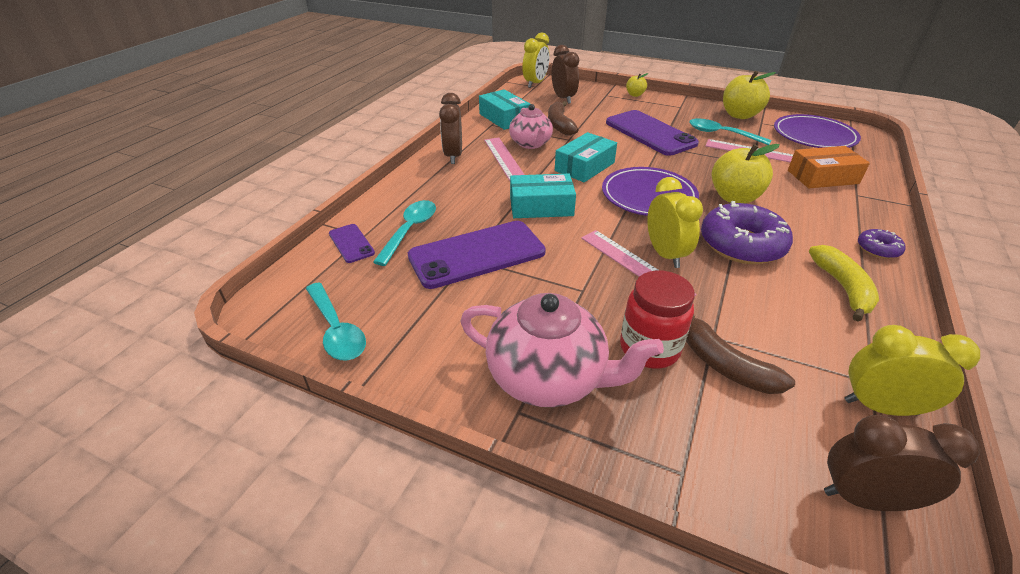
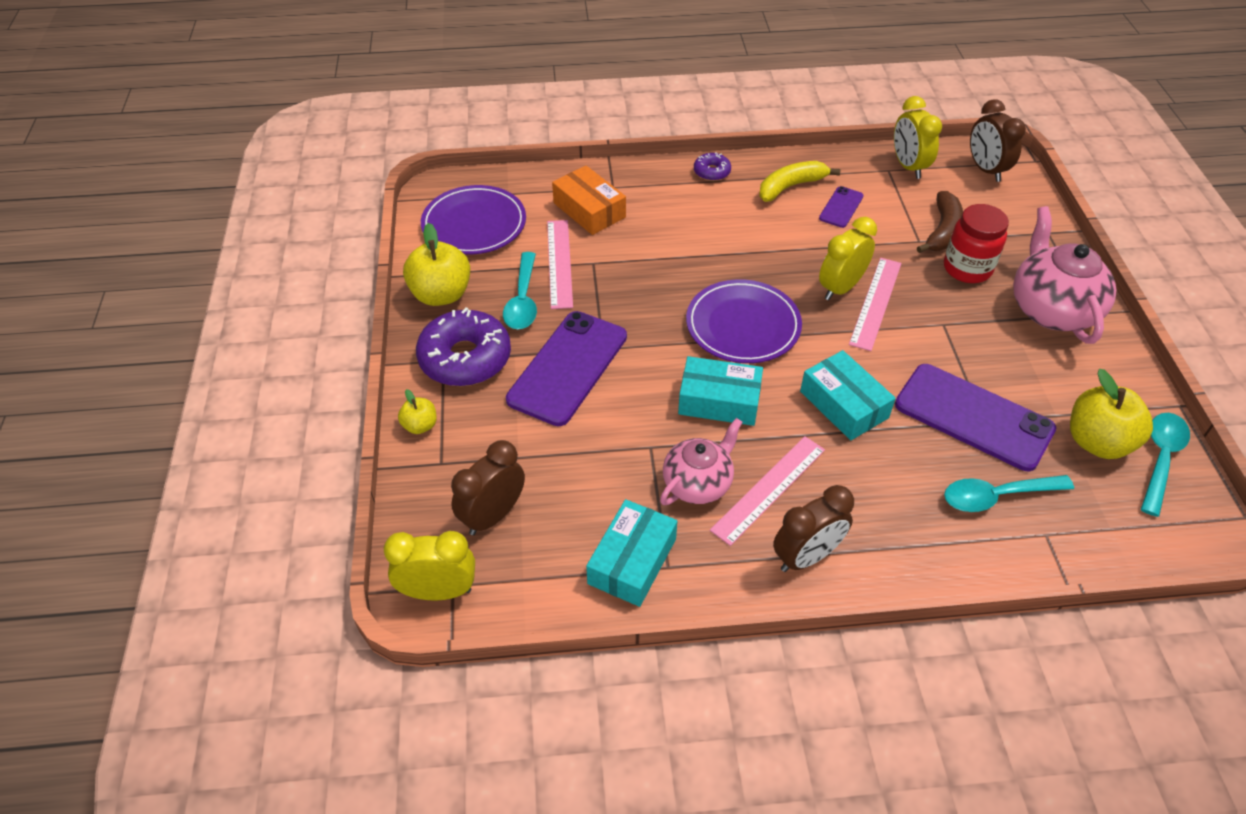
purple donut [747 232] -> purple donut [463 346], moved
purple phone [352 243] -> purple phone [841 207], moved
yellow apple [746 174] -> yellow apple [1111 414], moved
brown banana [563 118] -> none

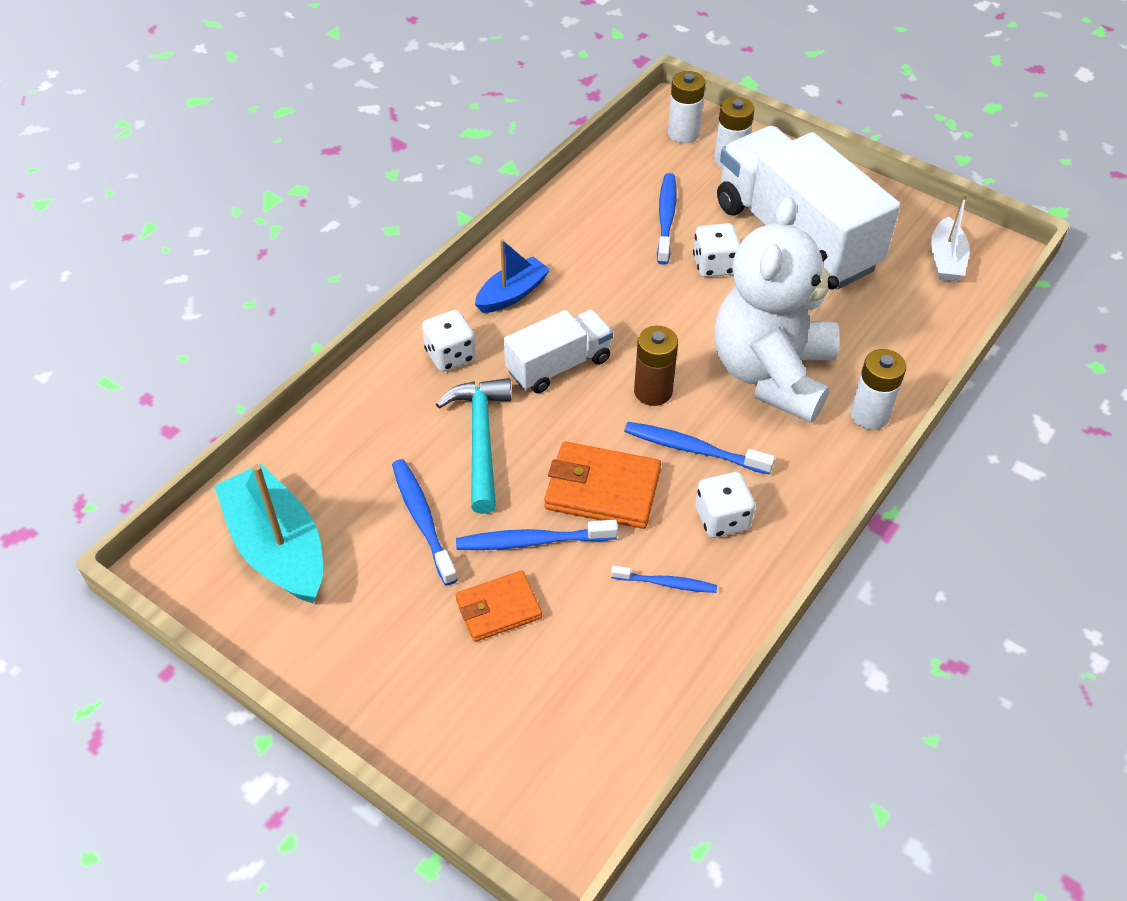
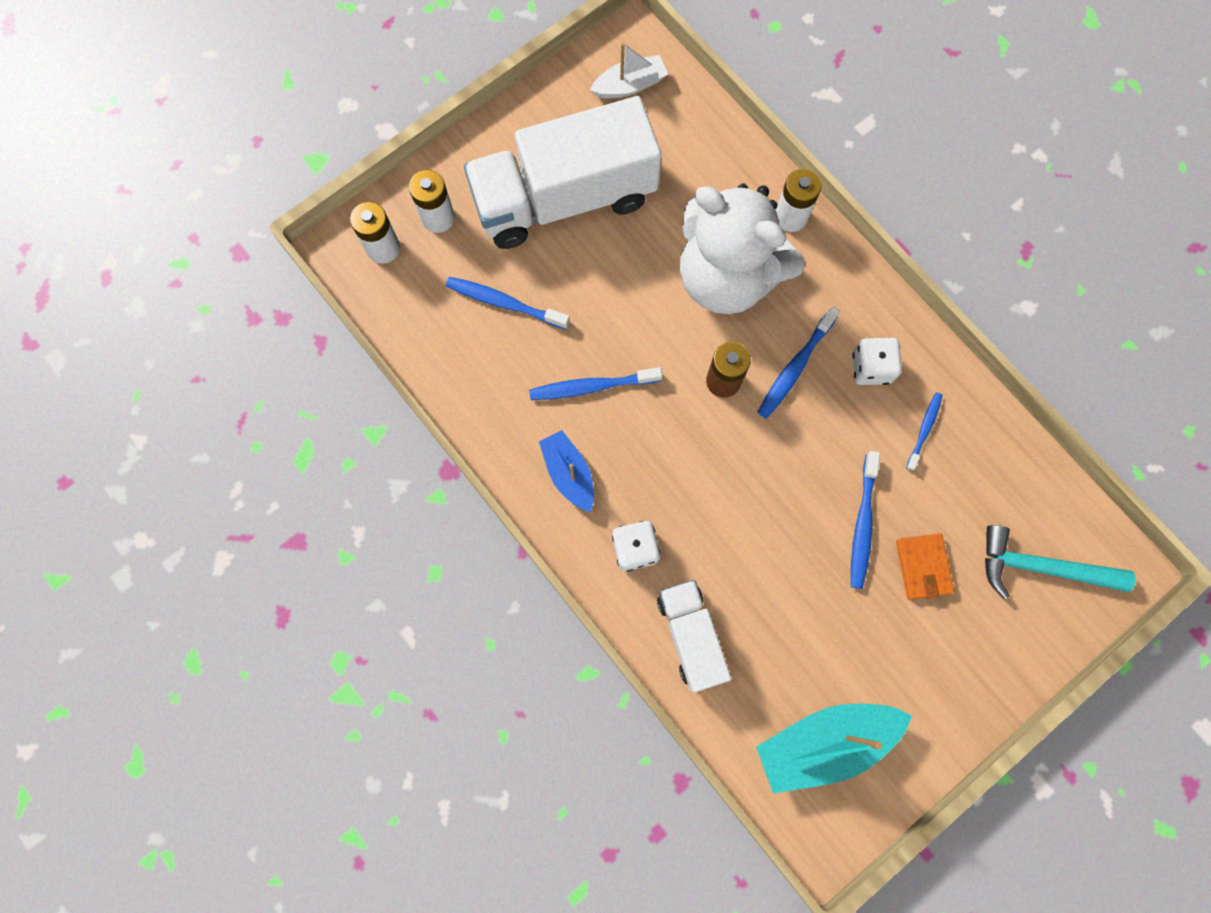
blue toothbrush [425 522] -> blue toothbrush [596 383], moved
white boat [950 238] -> white boat [629 71], 45 degrees counterclockwise
white truck [558 351] -> white truck [694 636], moved
turquoise hammer [473 446] -> turquoise hammer [1060 562], moved
orange wallet [602 485] -> none
white dice [716 250] -> none

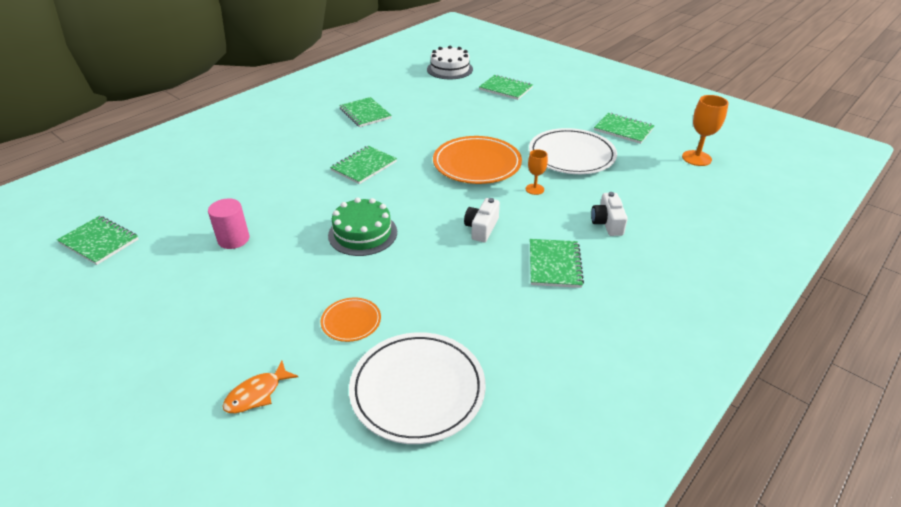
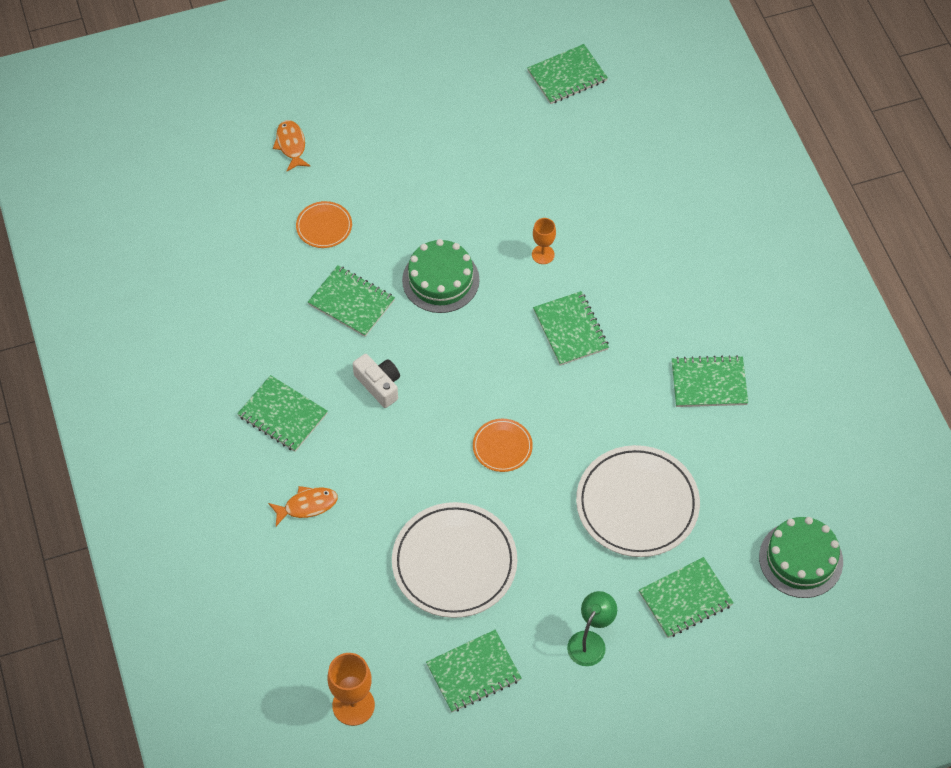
white camera [609 214] -> orange fish [303 506]
none -> green notebook [351 301]
orange plate [477 160] -> orange plate [503 445], x0.49
orange goblet [537 172] -> orange goblet [544 241], moved
none -> green lamp [592 628]
white plate [417 388] -> white plate [638 501], moved
white cake [450 62] -> green cake [801 557]
pink cylinder [228 224] -> none

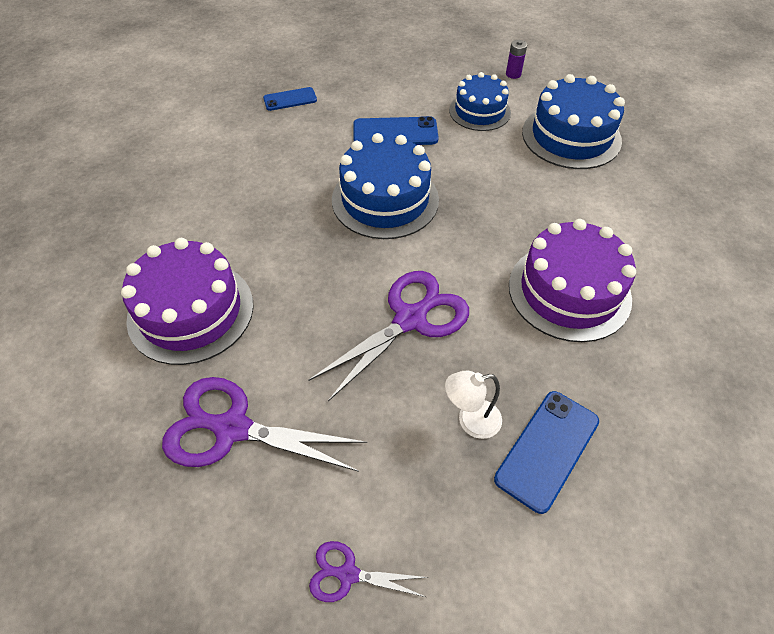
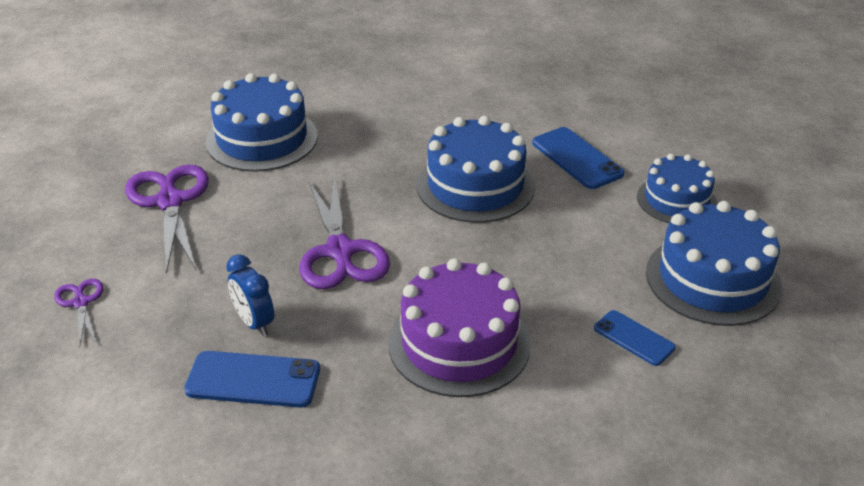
purple cake [187 301] -> blue cake [262 122]
white lamp [473 405] -> blue clock [250 295]
purple scissors [389 336] -> purple scissors [344 232], 60 degrees clockwise
blue phone [290 99] -> blue phone [635 338], moved
purple battery [516 59] -> none

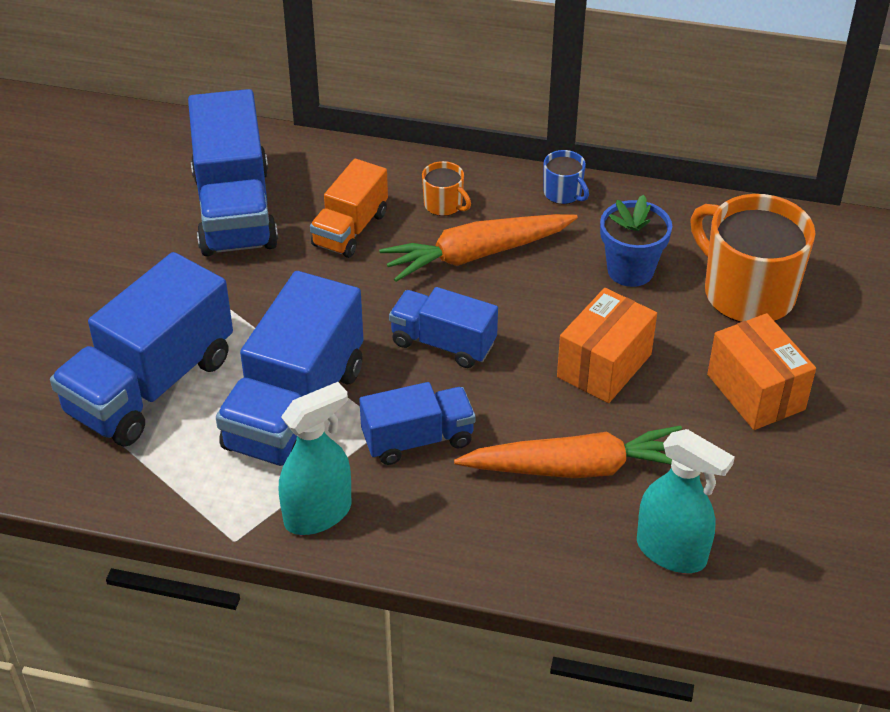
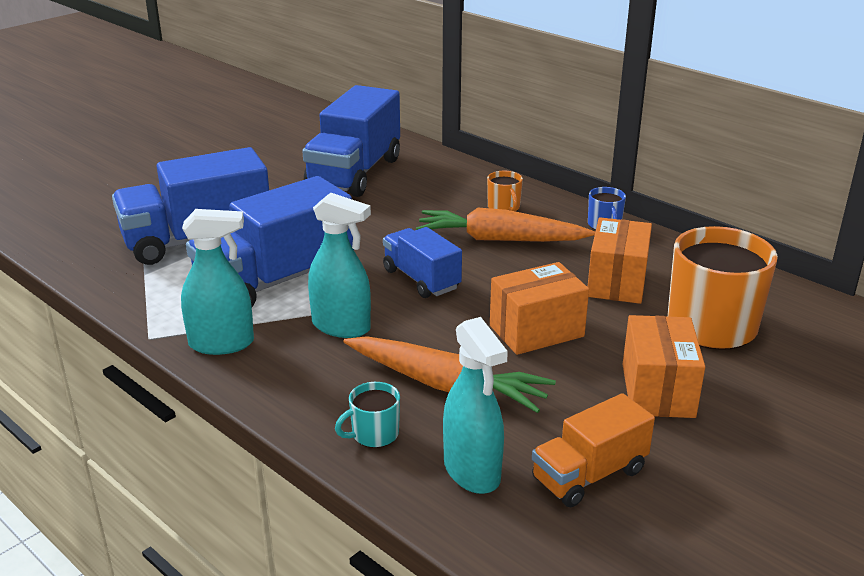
blue truck [417 423] -> turquoise spray bottle [339 265]
none -> turquoise mug [367 415]
orange truck [349 208] -> orange truck [593 450], moved
blue flower pot [636 241] -> orange box [620 260]

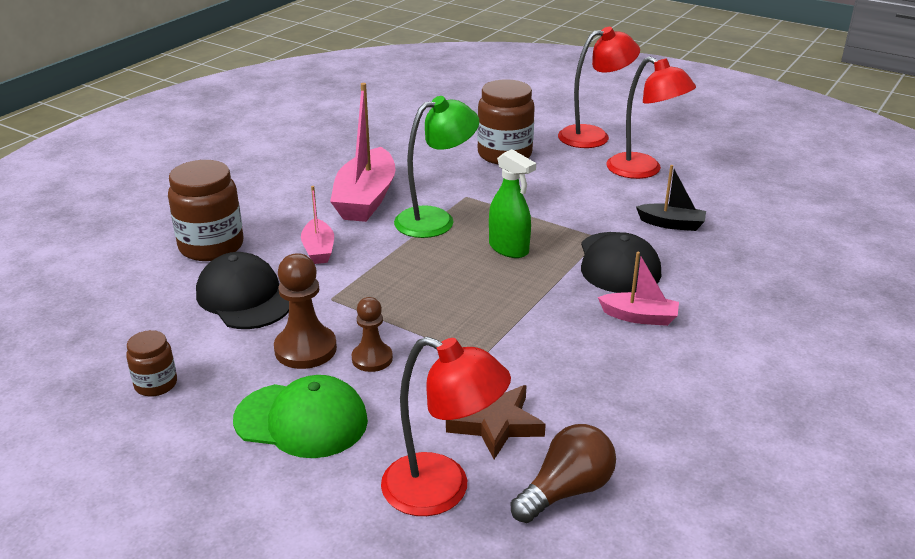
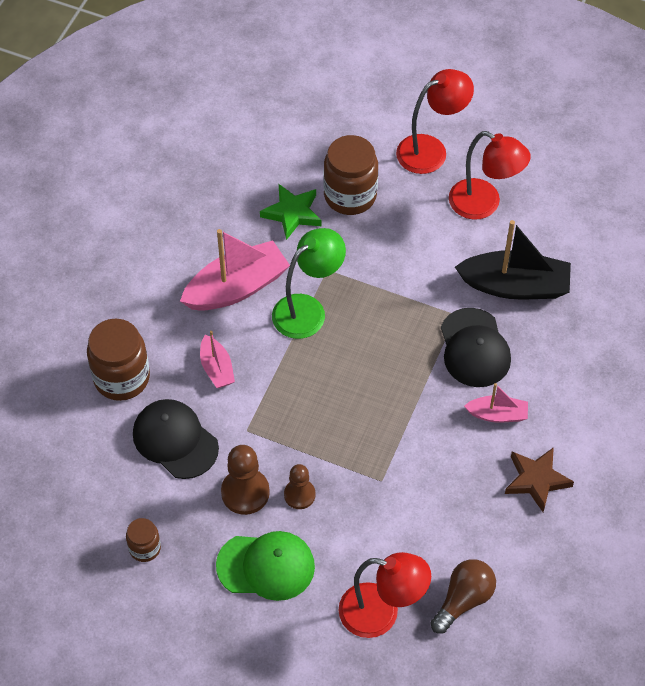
pink boat [363 152] -> pink boat [235 270], 120 degrees counterclockwise
none -> green star [290 212]
black boat [671 198] -> black boat [513 259], x1.88
brown star [496 422] -> brown star [539 479], moved
green spray bottle [512 203] -> none

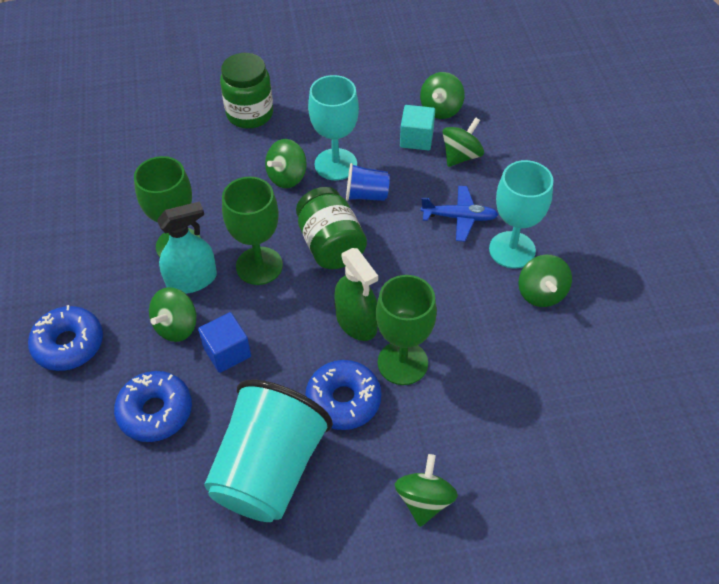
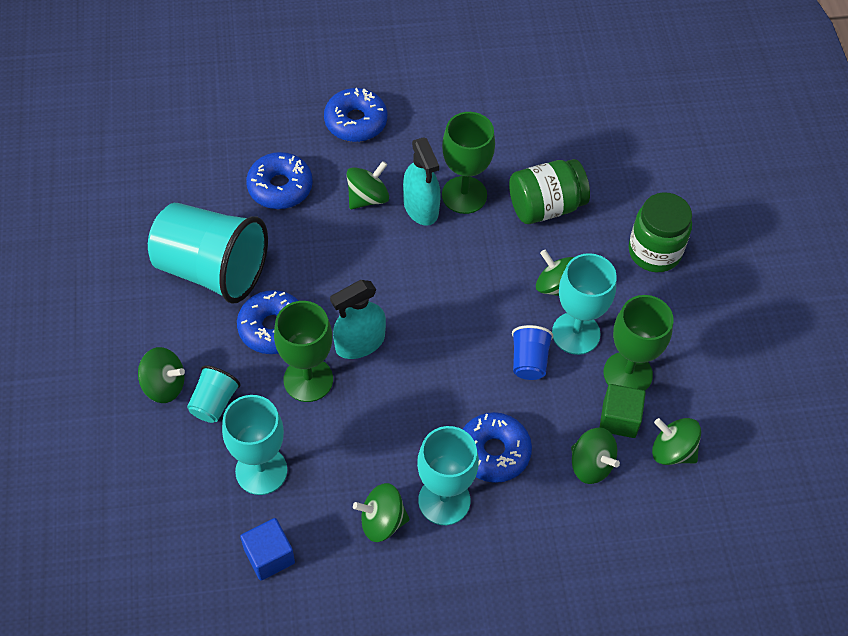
none -> turquoise cup [214 394]
none -> turquoise goblet [254 445]
blue cube [224 342] -> blue cube [267 549], moved
green spray bottle [356 294] -> turquoise spray bottle [358 319]
green spinning top [173 314] -> green spinning top [367 185], 105 degrees clockwise
blue plane [460 214] -> blue donut [497 447]
green jar [331 228] -> green jar [549 191], moved
turquoise cube [417 128] -> green cube [622 411]
green goblet [252 231] -> green goblet [638 343], moved

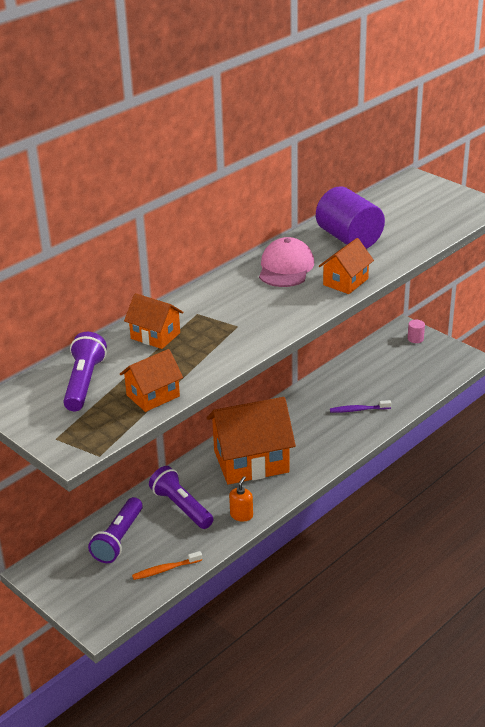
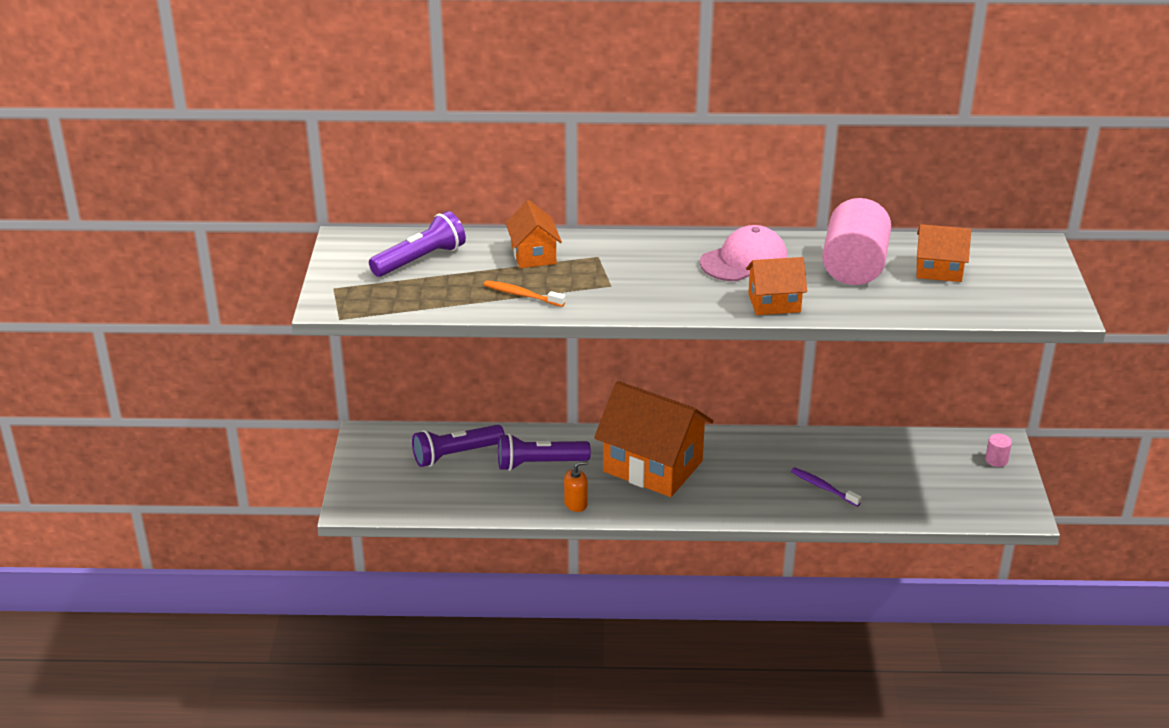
orange toothbrush [167 565] -> orange toothbrush [524 293], moved
purple flashlight [181 497] -> purple flashlight [544 452], 105 degrees counterclockwise
purple cylinder [350 217] -> pink cylinder [856 241]
orange house [151 380] -> orange house [944 253], moved

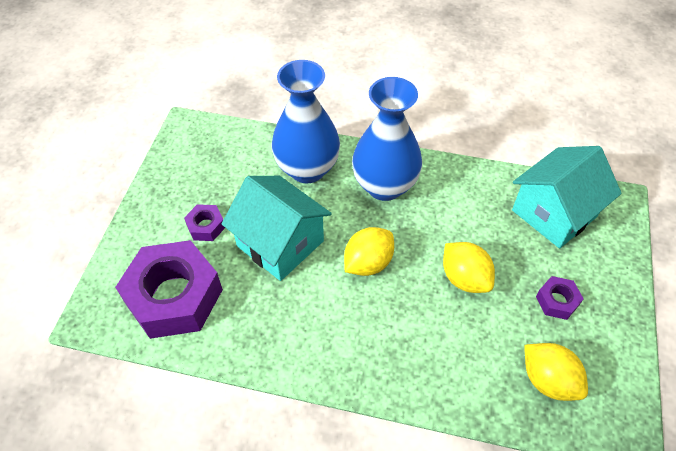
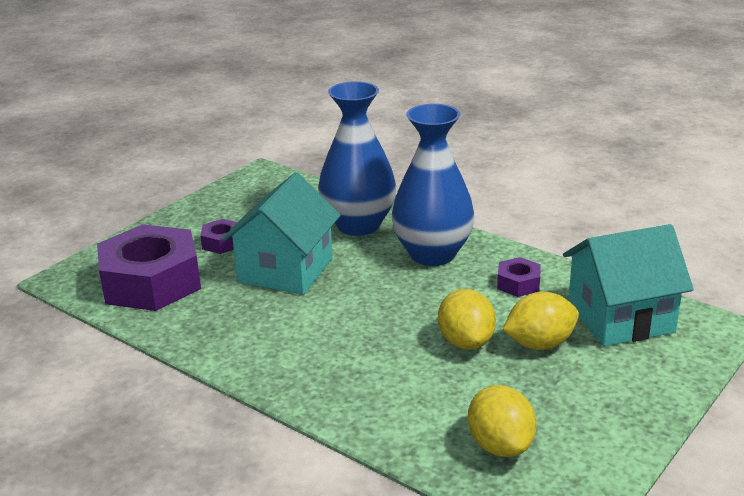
turquoise house [277 228] -> turquoise house [281 233], 45 degrees clockwise
purple nut [560 298] -> purple nut [519 277], moved
yellow lemon [369 251] -> yellow lemon [541 321], moved

